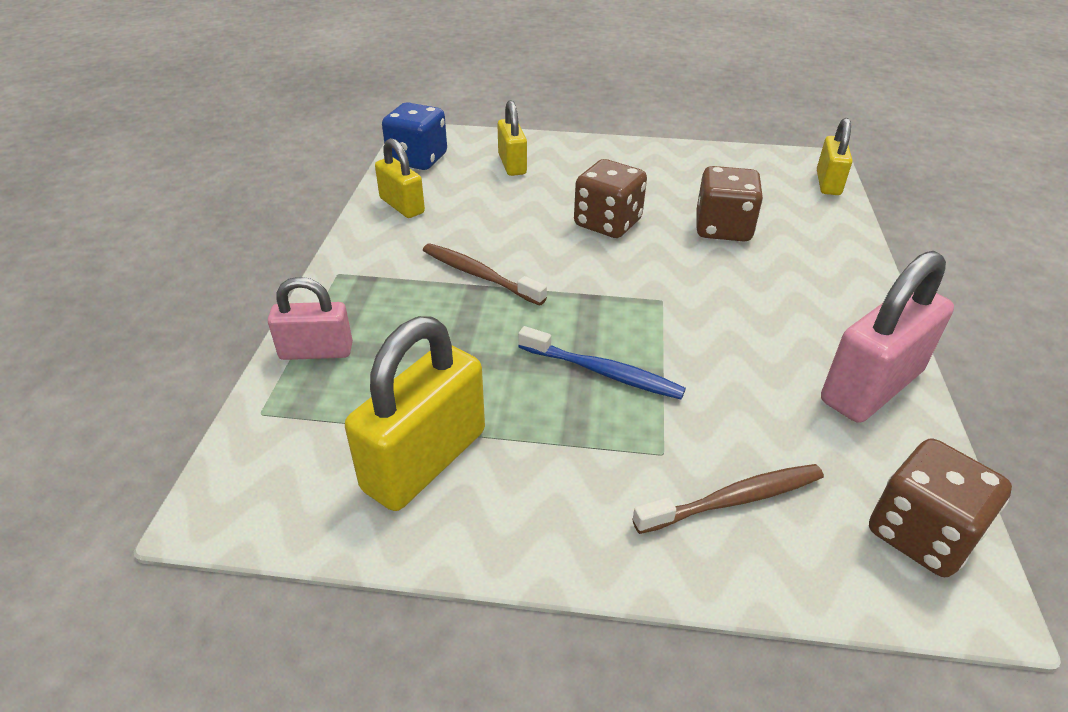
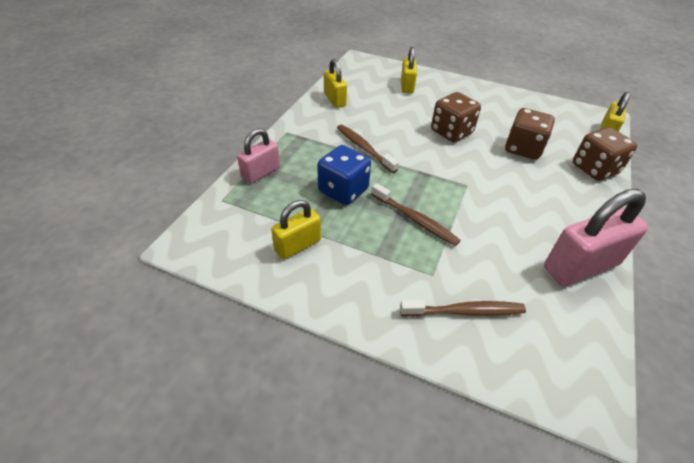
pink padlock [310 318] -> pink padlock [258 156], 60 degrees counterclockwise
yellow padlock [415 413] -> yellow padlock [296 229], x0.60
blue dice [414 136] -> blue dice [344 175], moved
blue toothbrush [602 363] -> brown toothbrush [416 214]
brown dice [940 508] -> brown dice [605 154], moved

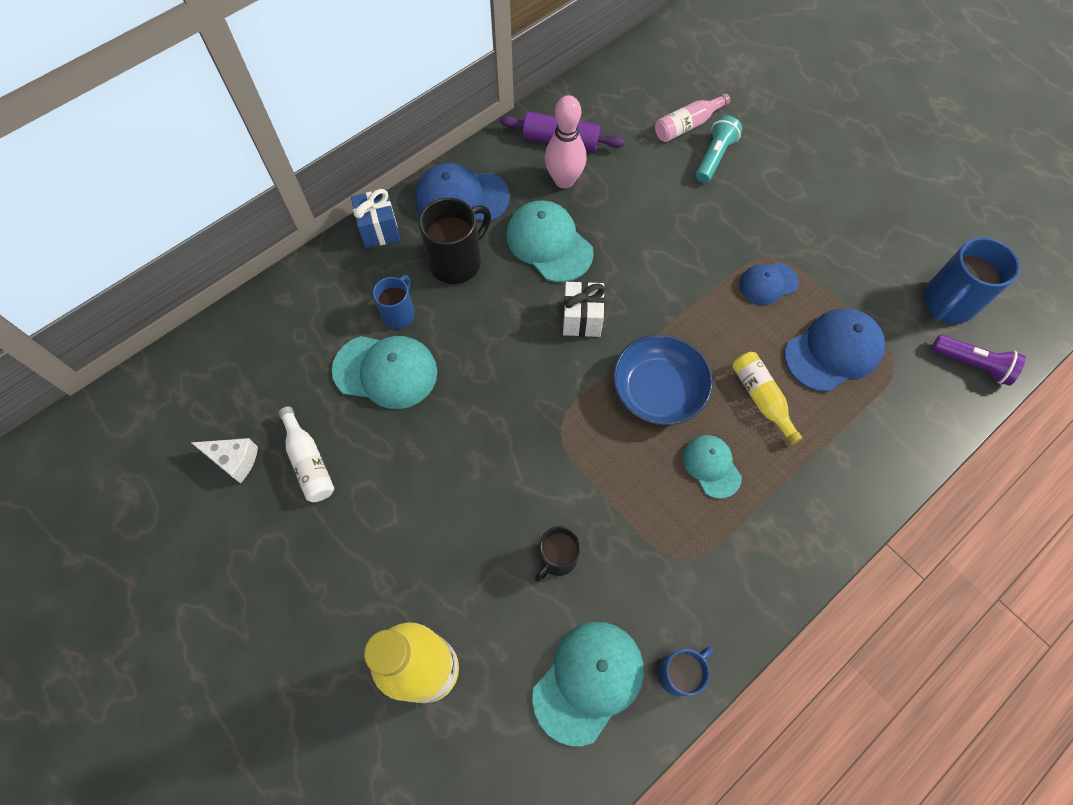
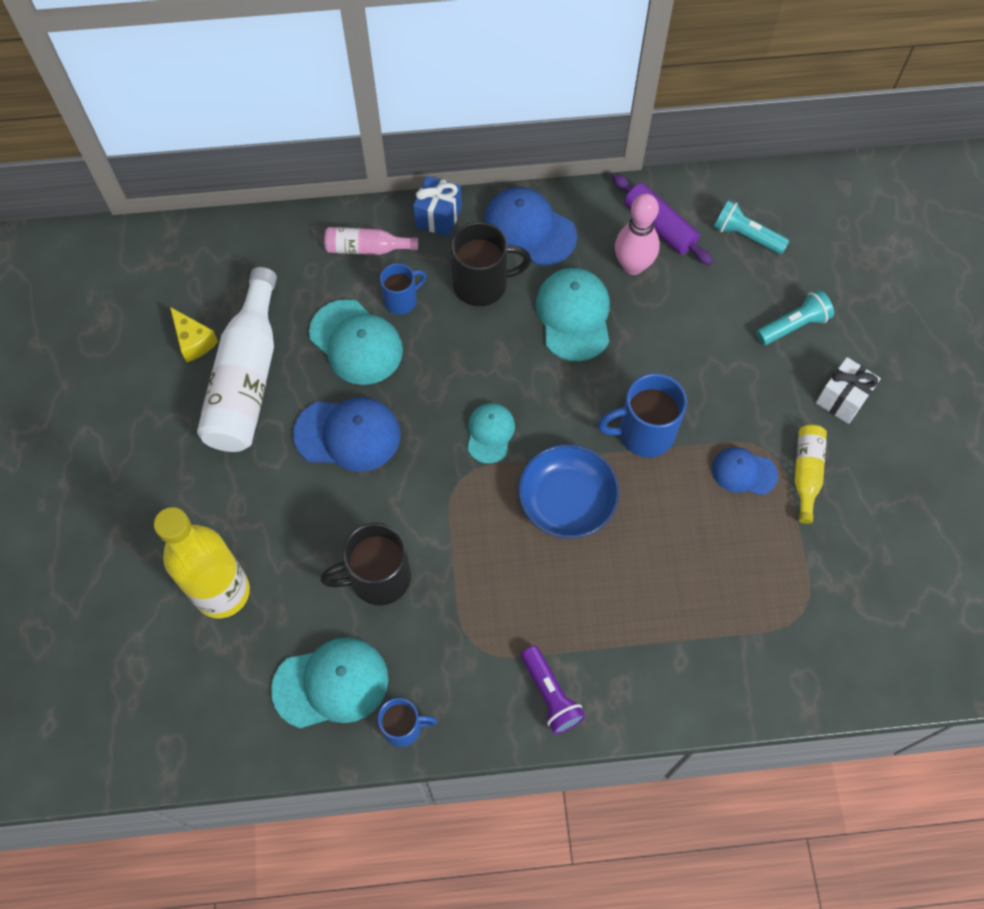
white cheese [224 461] -> yellow cheese [194 334]
white bottle [306 454] -> white bottle [237 359], x1.99
blue cap [835 350] -> blue cap [347 434], moved
black mug [558 554] -> black mug [365 564], x1.62
pink bottle [692 117] -> pink bottle [371 241], moved
turquoise cap [712 467] -> turquoise cap [491 433], moved
purple flashlight [979 360] -> purple flashlight [553 690], moved
blue mug [972 280] -> blue mug [642 415], moved
none -> turquoise flashlight [751 227]
yellow bottle [767 398] -> yellow bottle [811 474], moved
white gift [584 309] -> white gift [848 390], moved

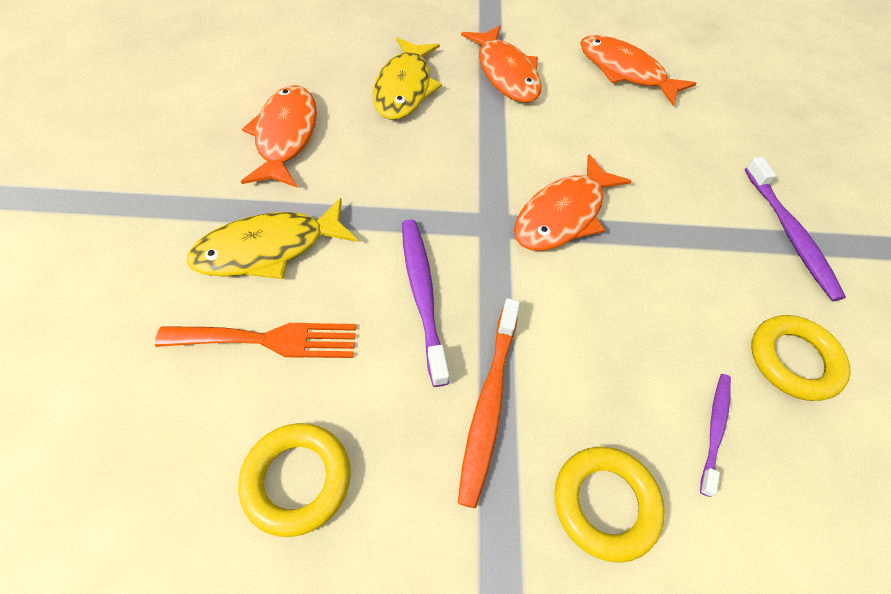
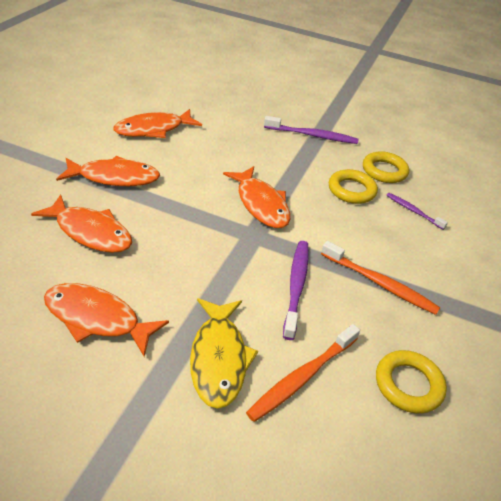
yellow fish [407 78] -> orange fish [81 223]
orange fork [255 340] -> orange toothbrush [303 373]
purple toothbrush [425 303] -> purple toothbrush [296 290], 90 degrees clockwise
yellow ring [609 505] -> yellow ring [353 186], moved

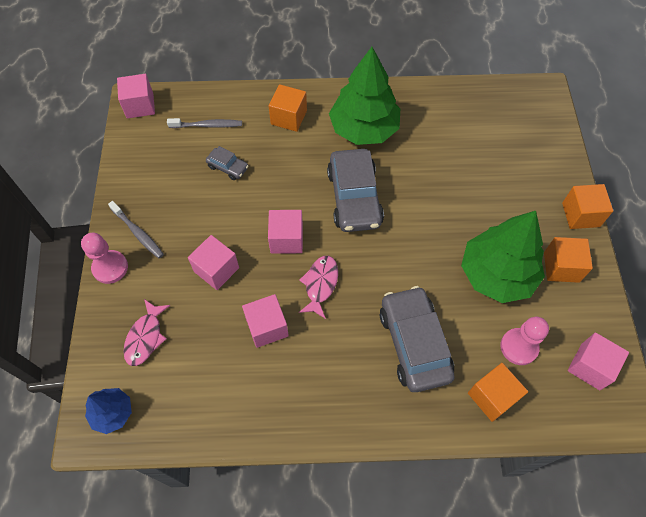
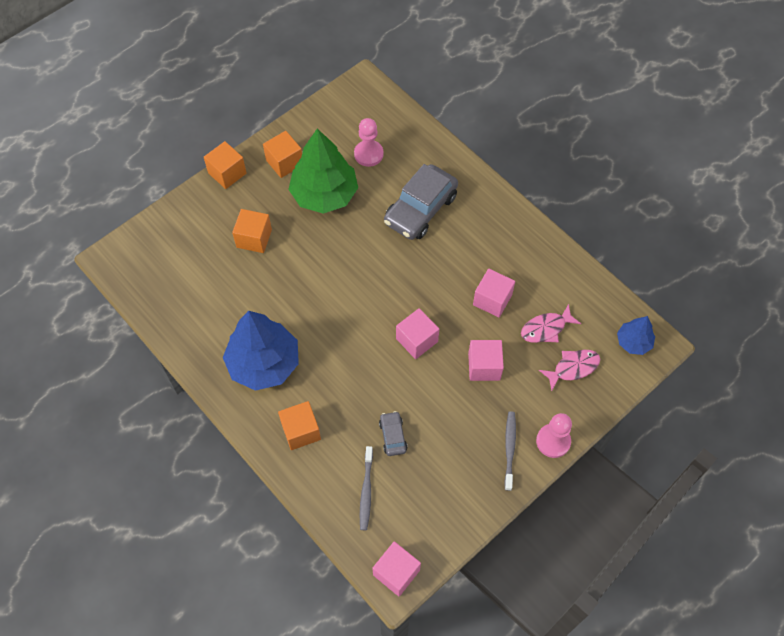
green tree [364 96] -> blue tree [261 351]
orange cube [498 392] -> orange cube [252 231], moved
grey toothbrush [204 123] -> grey toothbrush [366 488], 135 degrees counterclockwise
pink fish [318 287] -> pink fish [551 323], moved
grey car [355 190] -> none
pink cube [598 361] -> none

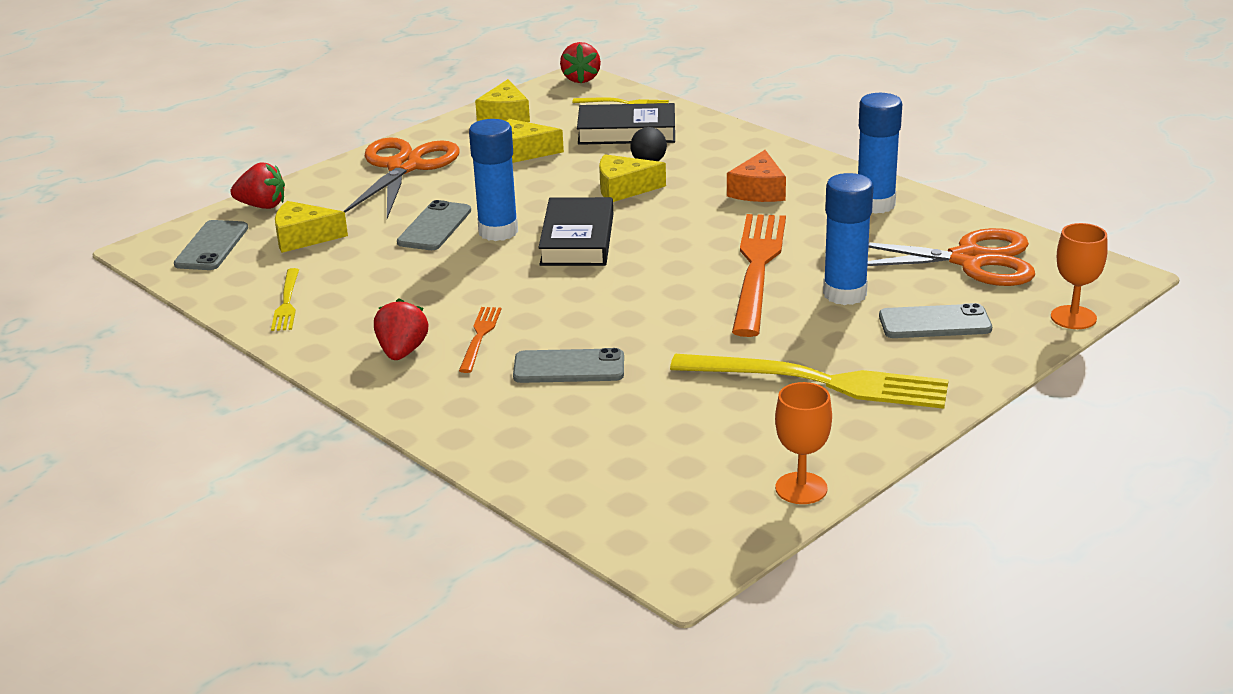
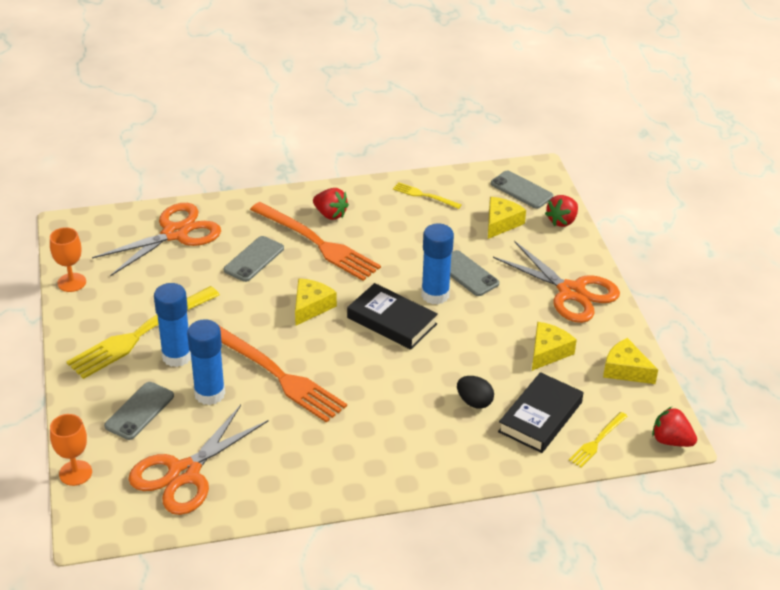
none -> orange scissors [156 239]
blue glue stick [880 153] -> blue glue stick [172 325], moved
orange fork [480 340] -> orange fork [315 241], x2.10
yellow cheese [632 178] -> yellow cheese [316 301], moved
orange cheese [756 176] -> none

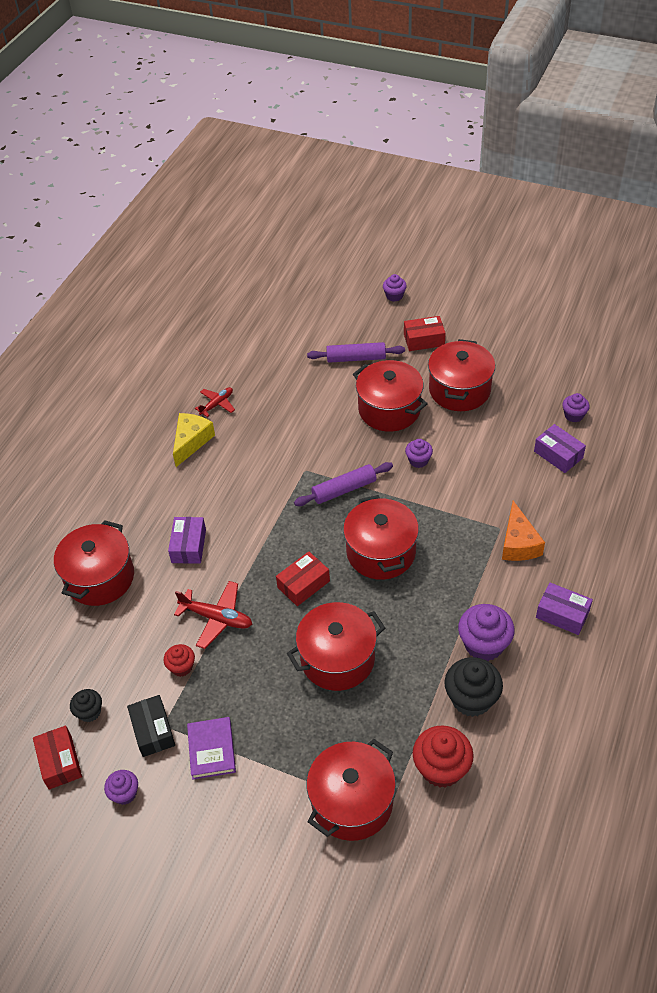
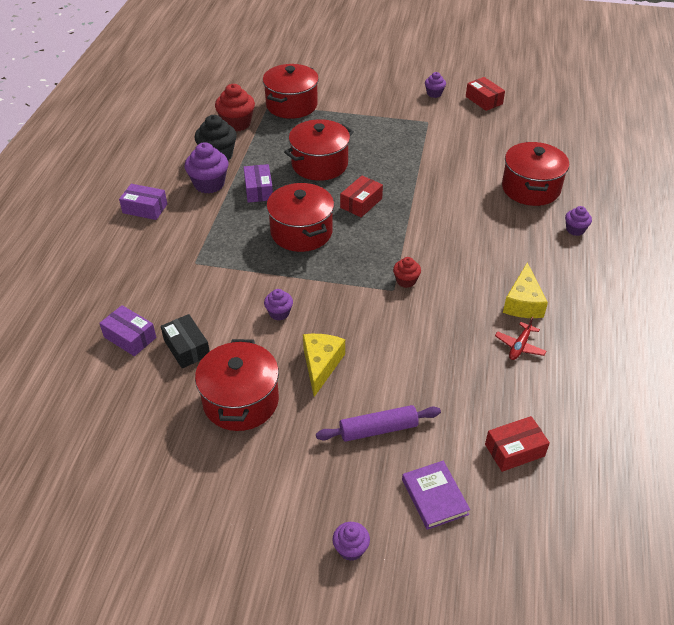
black box [151 726] -> black box [185 341], moved
purple box [187 540] -> purple box [258 183], moved
red pot [390 396] -> yellow cheese [324 365]
red cupcake [179 660] -> red cupcake [407 272], moved
purple book [211 748] -> purple book [436 495], moved
red box [425 333] -> red box [517 444], moved
purple cupcake [576 407] -> purple cupcake [578 221], moved
black cupcake [86 705] -> none
red plane [213 615] -> none
purple rolling pin [343 484] -> none
orange cheese [523 531] -> none

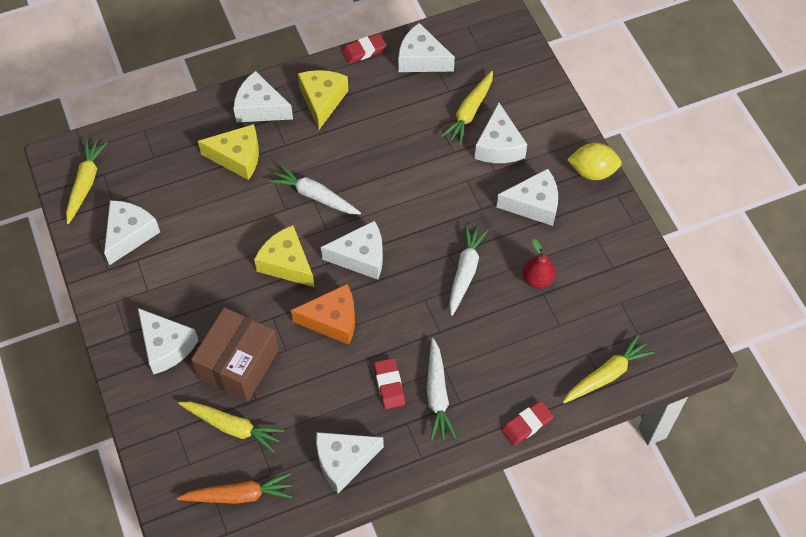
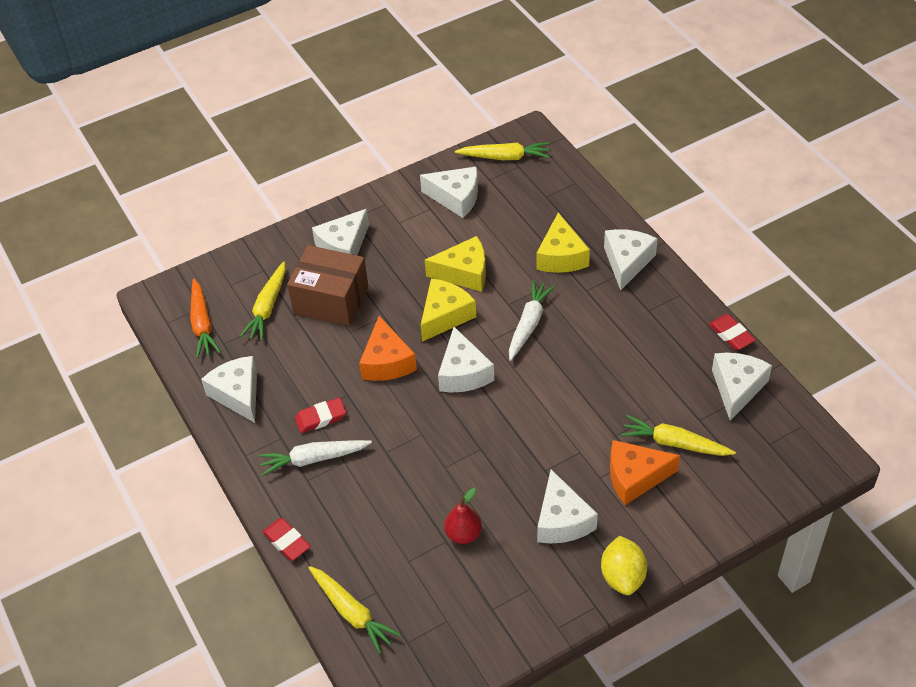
yellow cheese [323 100] -> yellow cheese [455 264], moved
white cheese [500 133] -> orange cheese [645 472]
white carrot [468 270] -> none

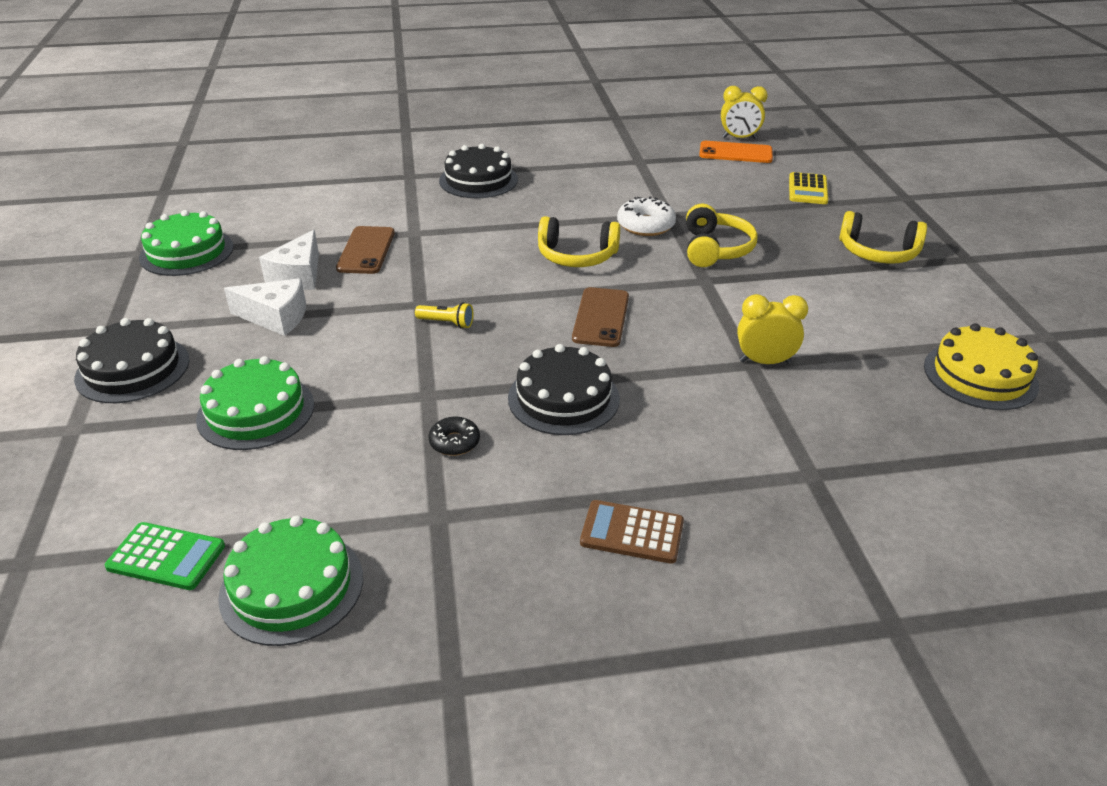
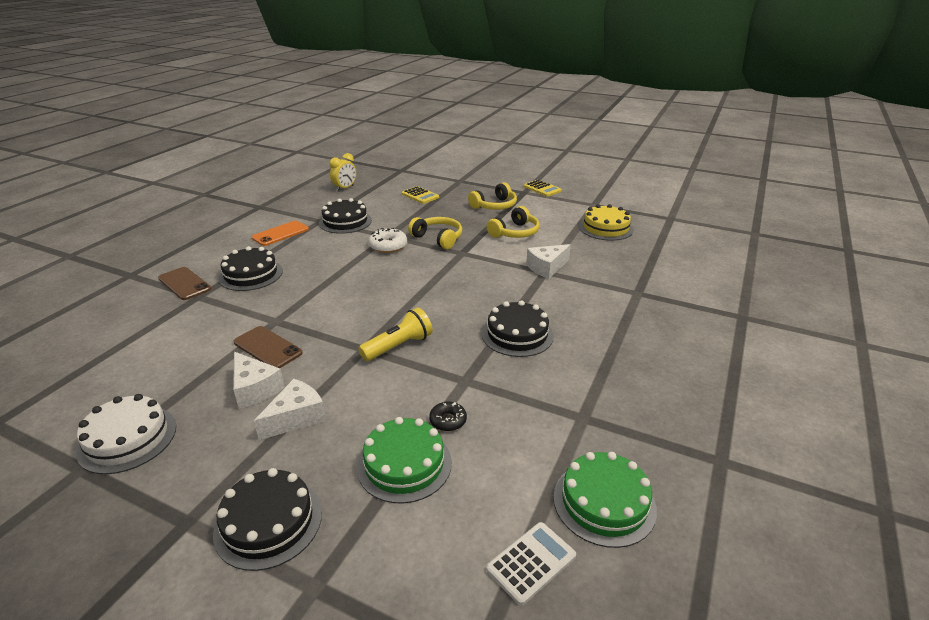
green cake [186 243] -> white cake [126 434]
brown phone [600 317] -> brown phone [184 283], moved
orange phone [736 152] -> orange phone [280 233], moved
none -> black cake [345 216]
yellow flashlight [444 315] -> yellow flashlight [395 334], x1.75
black donut [454 436] -> black donut [448 416], moved
yellow headphones [579 241] -> yellow headphones [512 222], moved
green calculator [165 556] -> white calculator [531 564]
none -> yellow calculator [543 188]
yellow clock [772 329] -> white cheese [548 261]
brown calculator [632 532] -> none

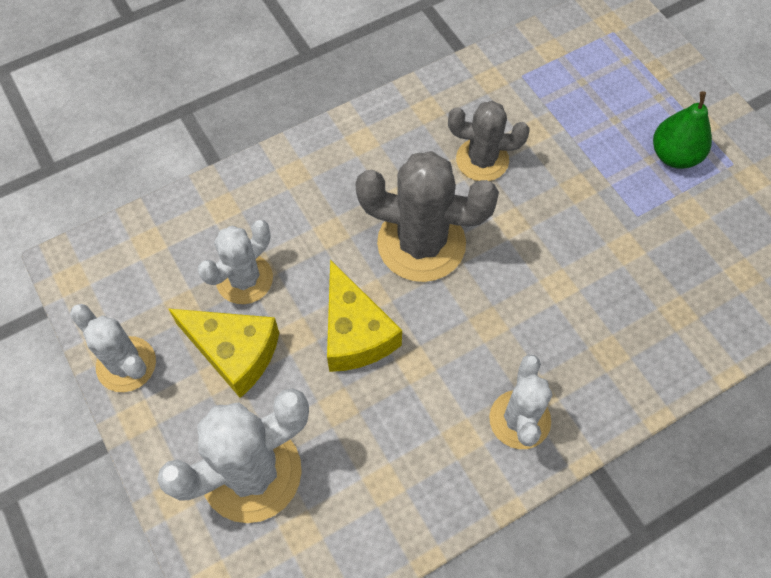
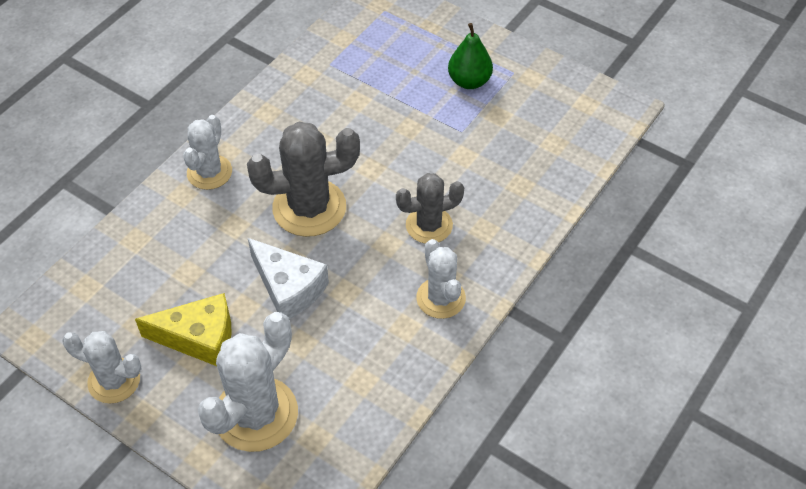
white cactus [235 262] -> white cactus [207 152], moved
yellow cheese [364 316] -> white cheese [288 278]
grey cactus [489 141] -> grey cactus [430 208], moved

